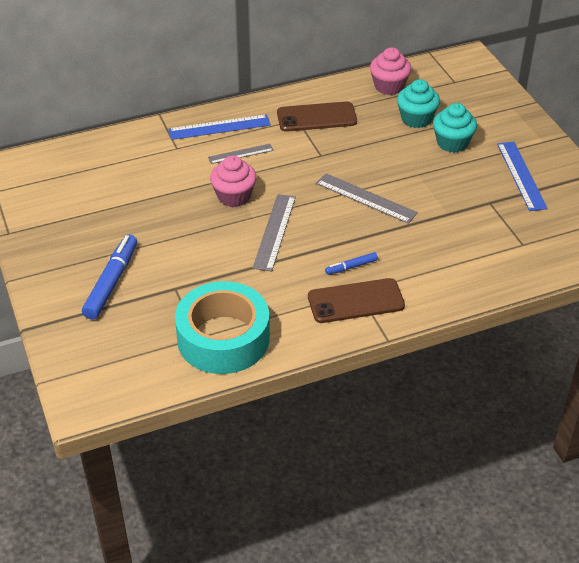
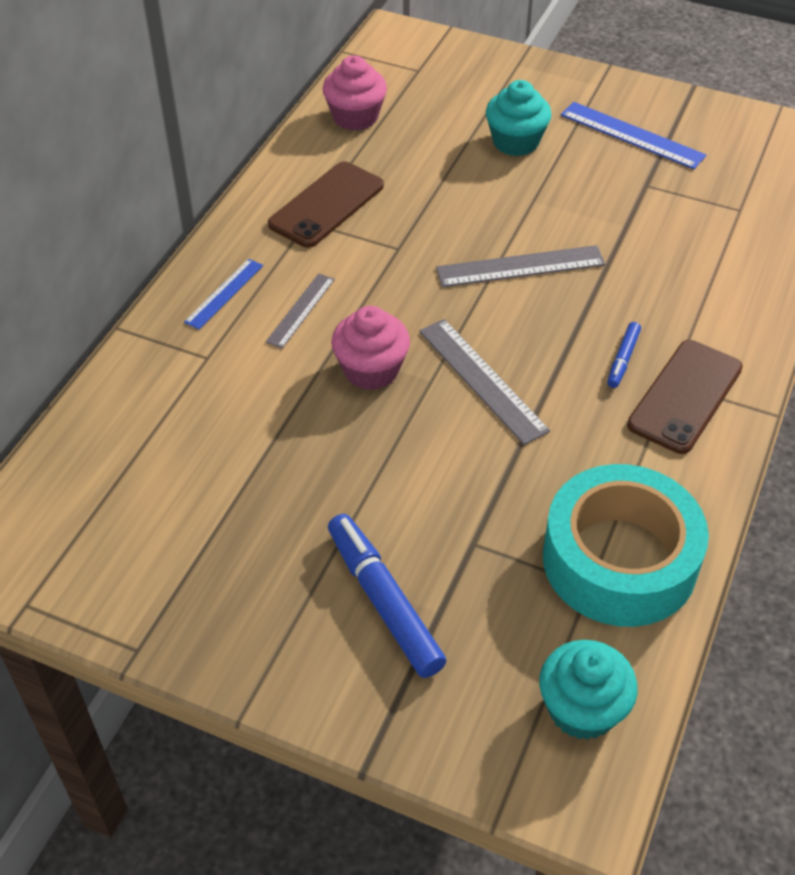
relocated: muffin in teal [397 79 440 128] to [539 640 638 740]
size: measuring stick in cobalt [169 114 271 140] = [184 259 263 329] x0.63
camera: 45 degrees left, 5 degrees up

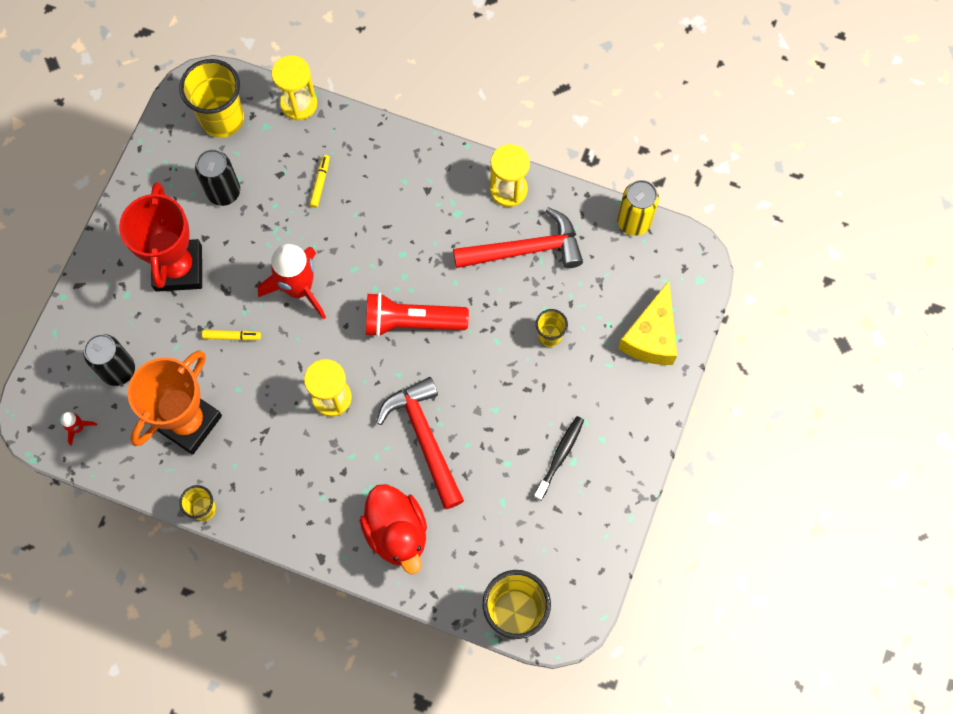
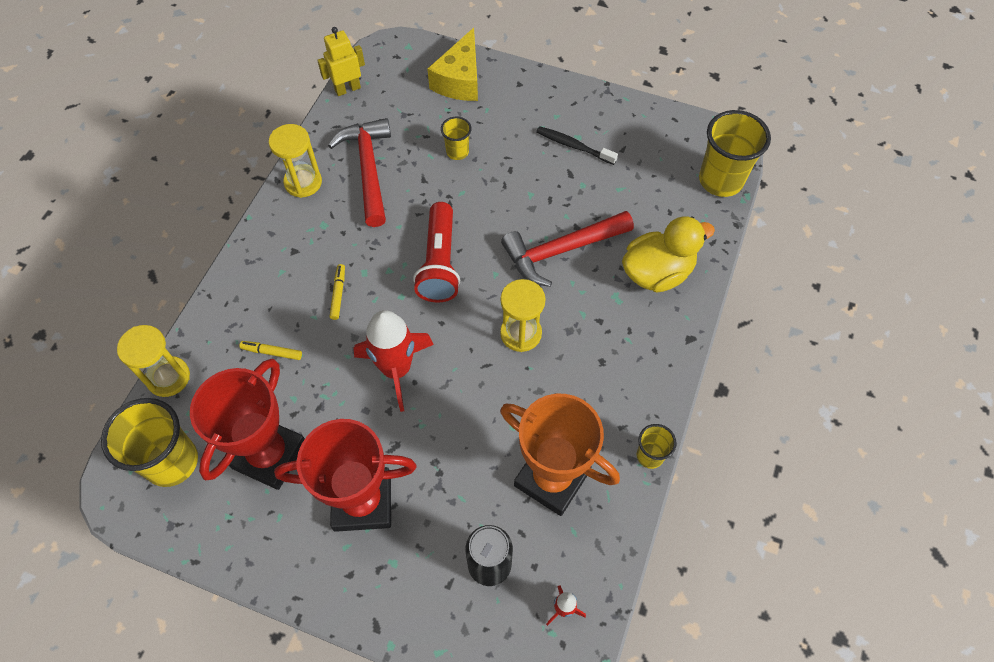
relocated: felt pen in golden [202 330 261 341] to [329 264 345 320]
exchanged: tin in jet-black [195 149 240 206] to award cup in red [190 359 305 490]; tin in golden [617 180 659 236] to robot figure in golden [317 27 365 96]
colour: toy duck in red [360 484 427 574] to toy duck in golden [622 216 715 293]
spun: cheese wedge in golden [618 281 677 365] = [427 28 478 101] 90 degrees clockwise
camera: 90 degrees left, 10 degrees down

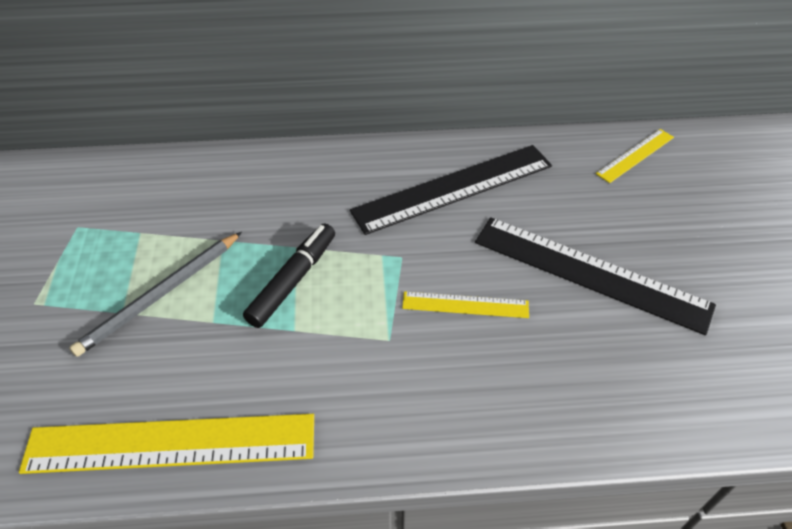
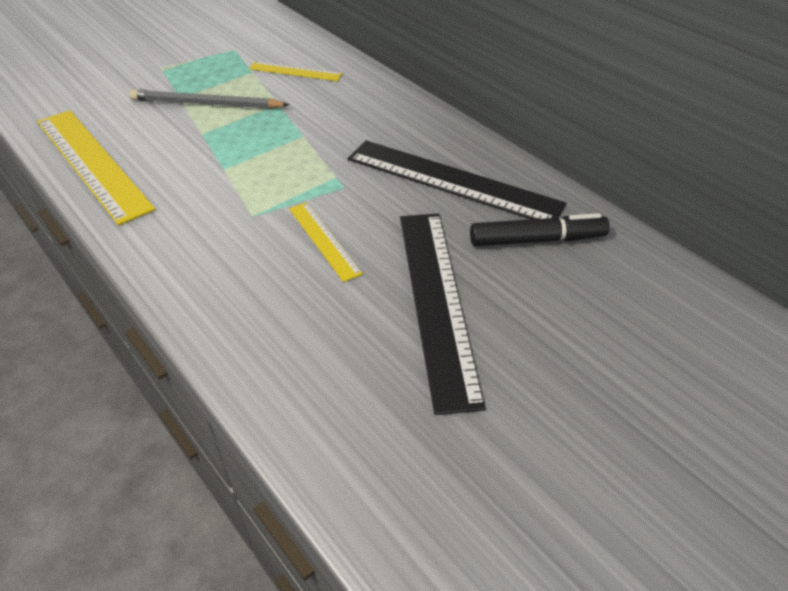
relocated: felt pen in jet-black [243 224 335 328] to [470 213 610 246]; measuring stick in golden [596 129 674 183] to [249 61 343 81]
camera: 55 degrees right, 5 degrees down

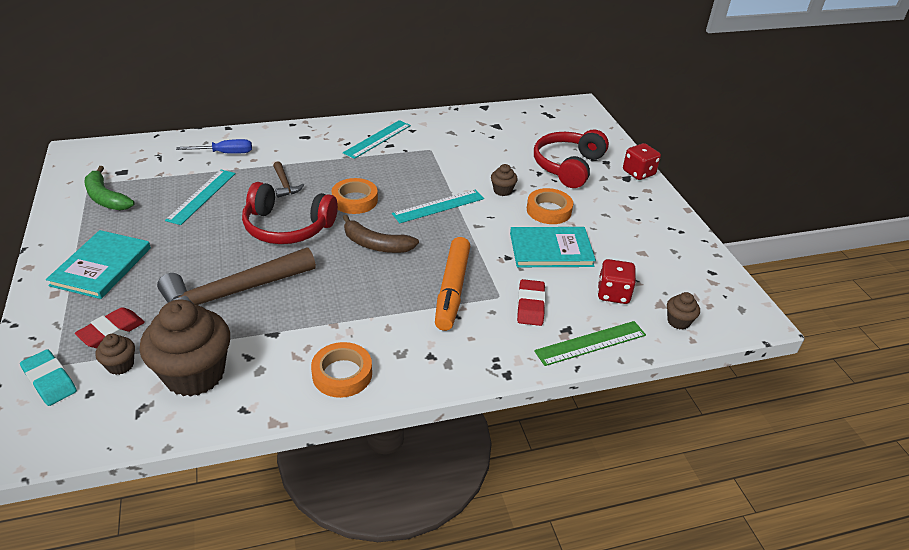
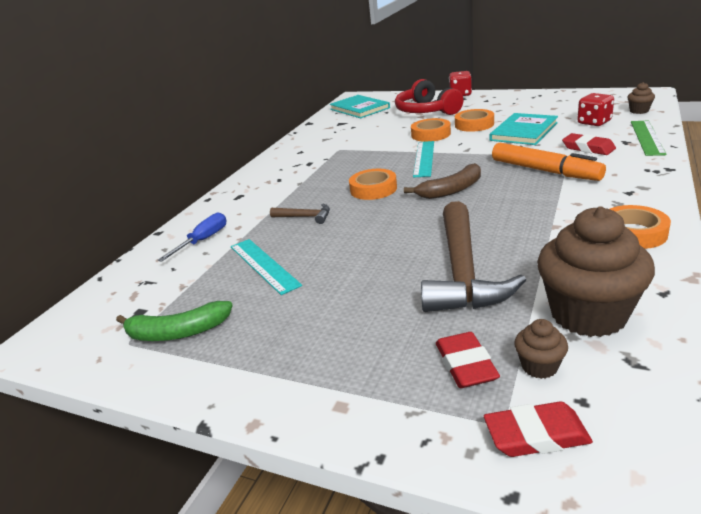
missing: headset in red [242 182 338 244]; measuring stick in teal [343 120 411 159]
relocated: hardback in teal [46 230 151 299] to [329 95 390 118]
exchanged: muffin in brown [491 164 518 196] to tape in orange [411 118 451 142]
colour: eraser in teal [20 349 77 406] to eraser in red [484 402 593 457]
camera: 45 degrees left, 10 degrees down

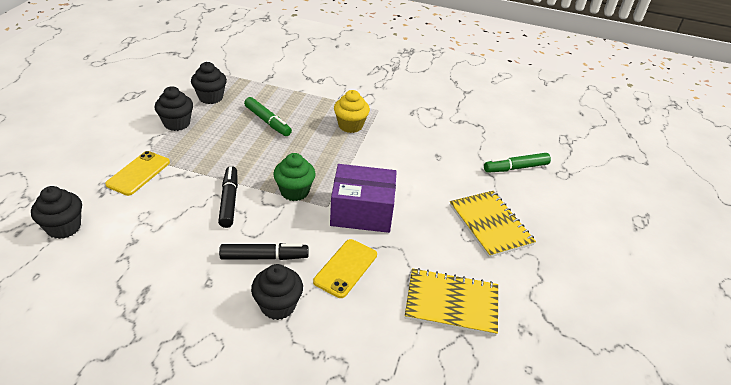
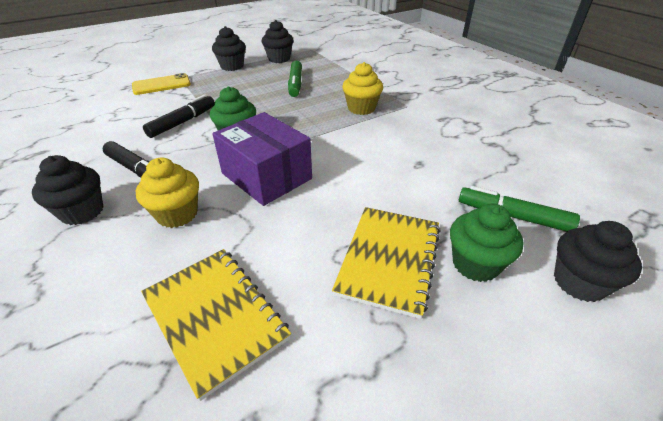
appeared: muffin in green [450 204 523 282]
relocated: muffin in jet-black [31 186 82 239] to [554 221 642 302]
exchanged: smartphone in golden [313 239 377 298] to muffin in golden [136 157 199 228]
camera: 45 degrees right, 0 degrees up

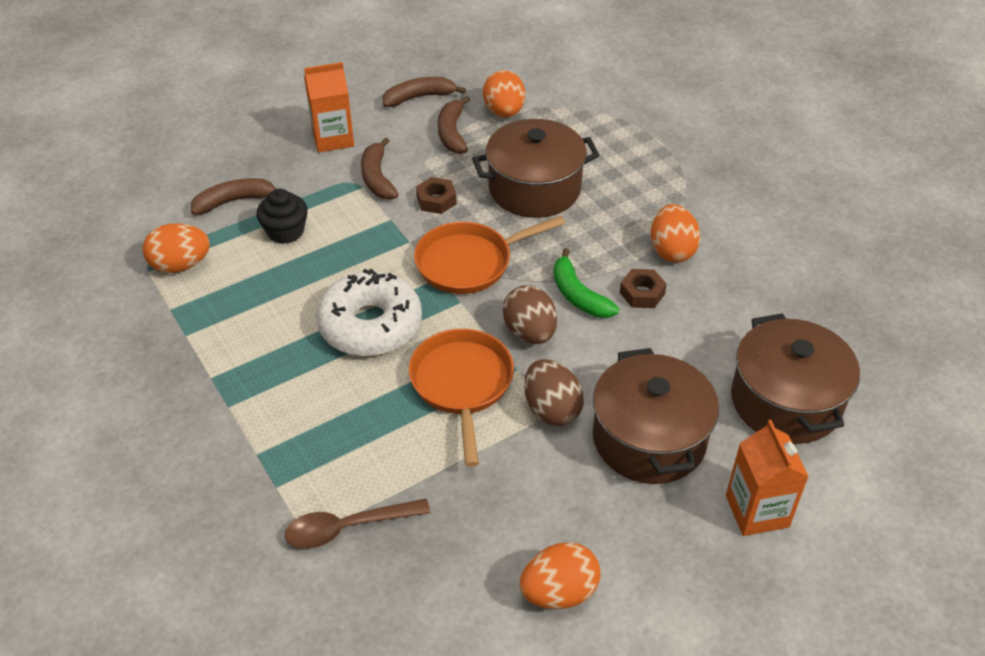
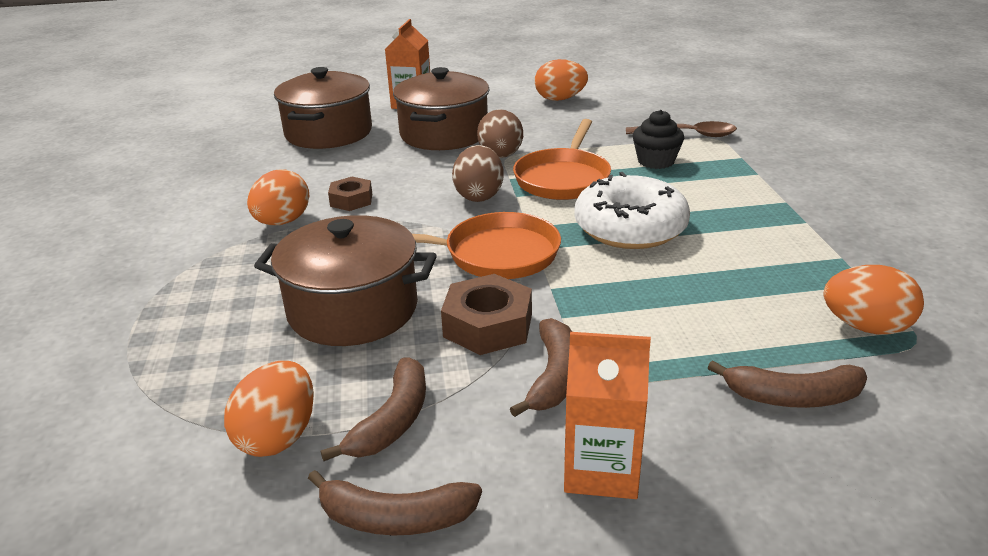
missing: banana fruit in green [553 248 619 318]
relocated: muffin in jet-black [257 189 308 244] to [632 110 684 169]
size: nut in brown [416 177 457 214] = [441 274 532 355] x1.58
camera: 155 degrees left, 15 degrees down

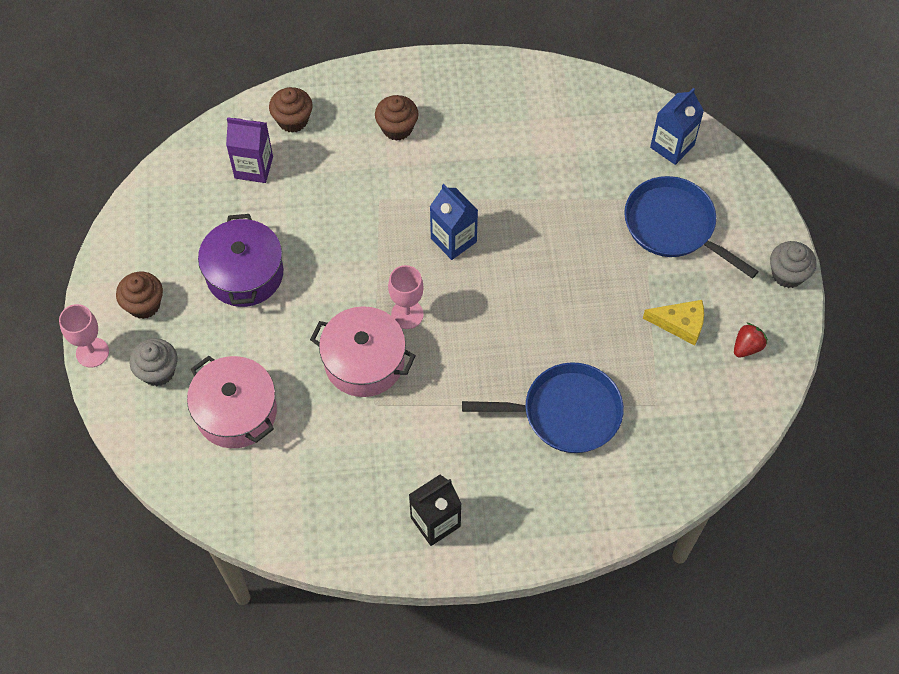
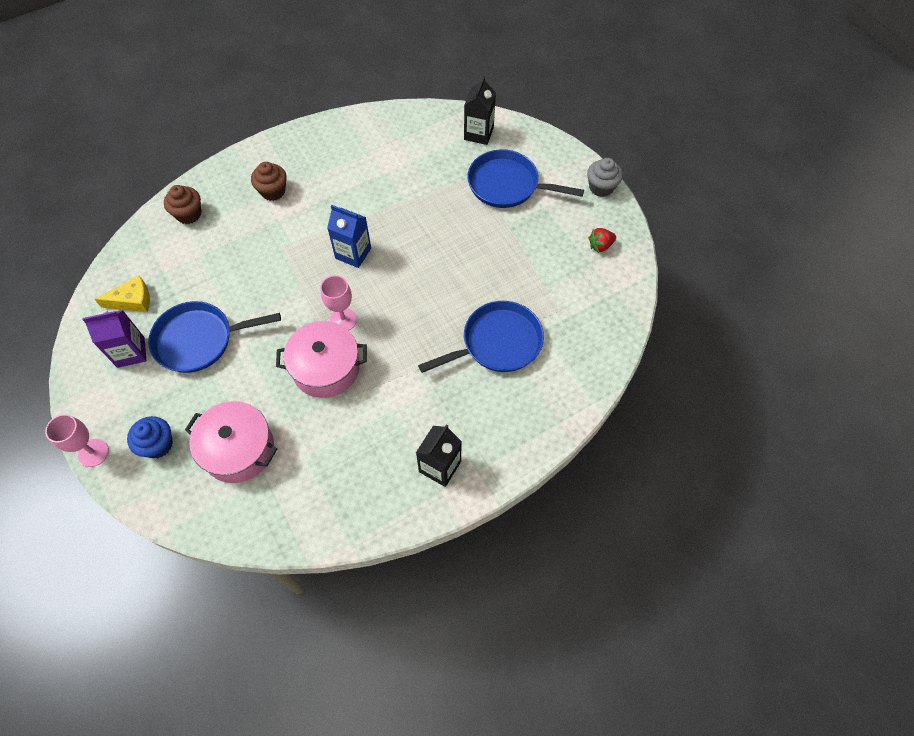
missing: muffin in brown [116 272 163 319]
relocated: carton in purple [226 117 273 183] to [82 310 146 368]; cheese wedge in golden [643 300 704 346] to [94 275 150 312]
exchanged: cooking pot in purple [198 214 283 307] to skillet in cobalt [148 301 281 373]
colour: muffin in gray [130 338 177 386] to muffin in cobalt [127 416 173 458]; carton in cobalt [650 88 704 165] to carton in jet-black [464 76 496 145]
spun: toy strawberry in red [734 322 768 358] = [588 228 616 253] 135 degrees counterclockwise
camera: 25 degrees left, 0 degrees up

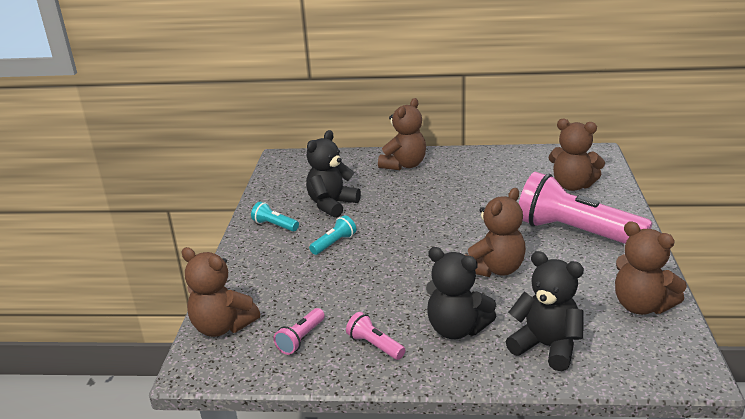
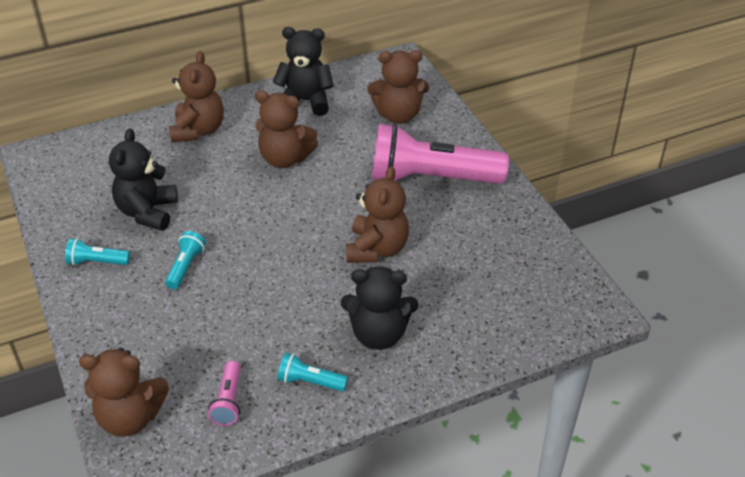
relocated: stuffed bear in jet-black [506 251 584 371] to [273 27 334 116]; stuffed bear in brown [615 221 687 315] to [255 90 318 168]
colour: flashlight in rose-pink [346 312 405 360] to flashlight in teal [278 353 348 391]
camera: 30 degrees left, 15 degrees up

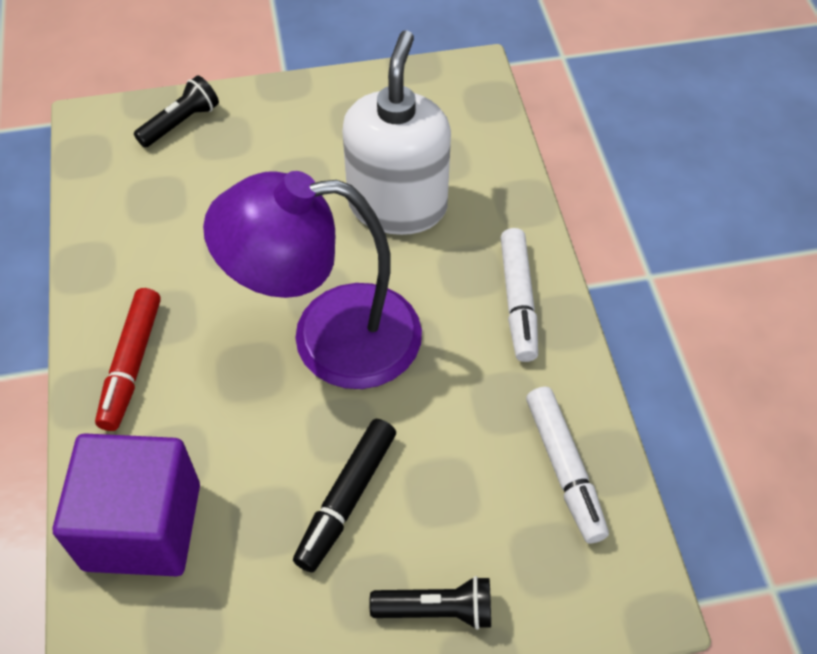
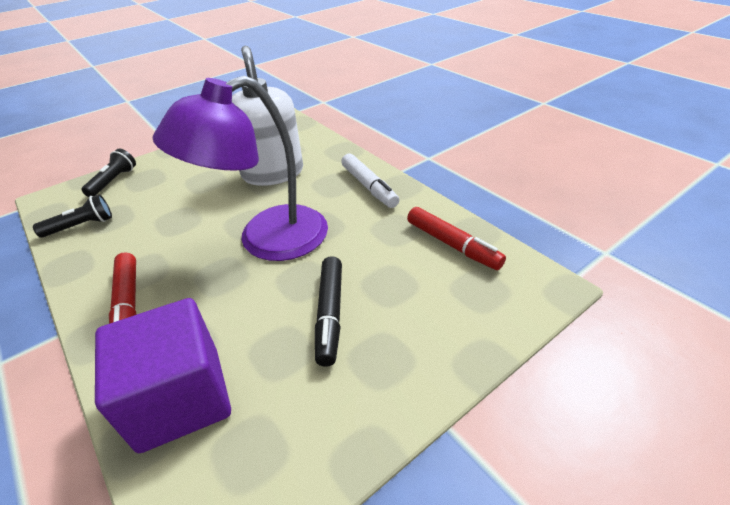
relocated: flashlight in jet-black [369 576 491 630] to [33 194 112 238]
colour: felt pen in white [526 387 609 543] to felt pen in red [407 207 506 270]
camera: 25 degrees left, 15 degrees down

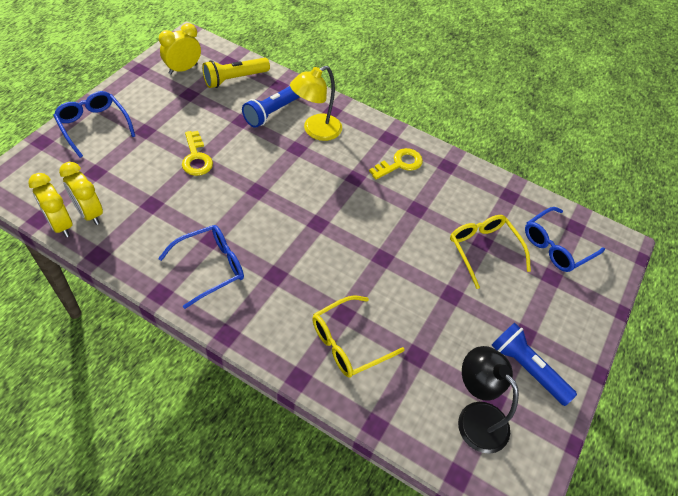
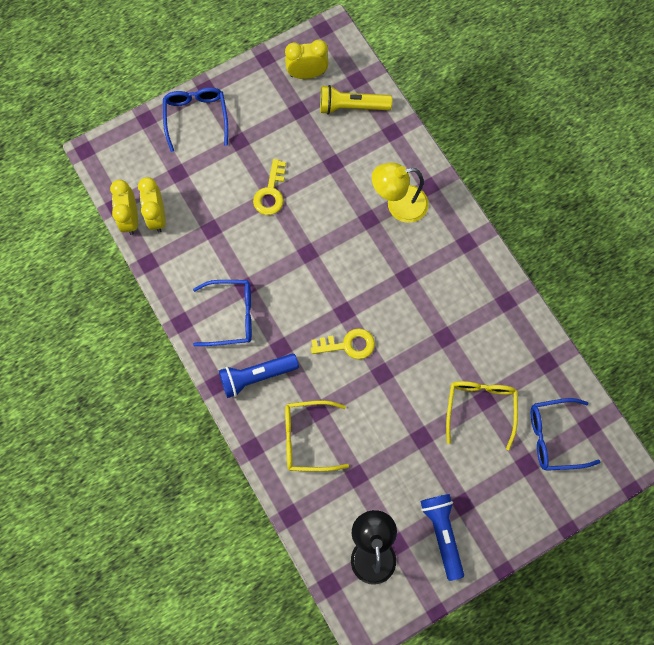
relocated: flashlight in cobalt [242 86 300 128] to [219 354 299 398]; door key in golden [369 148 423 180] to [311 328 375 359]
camera: 35 degrees right, 20 degrees up

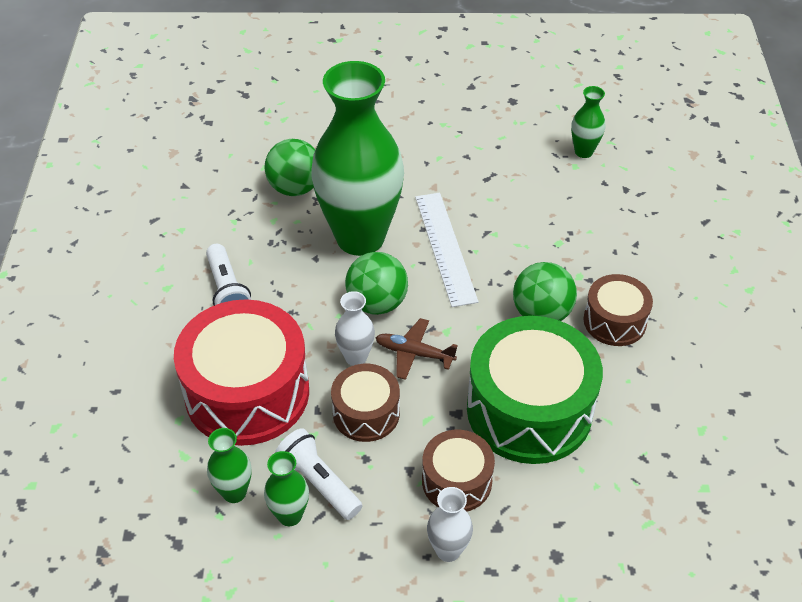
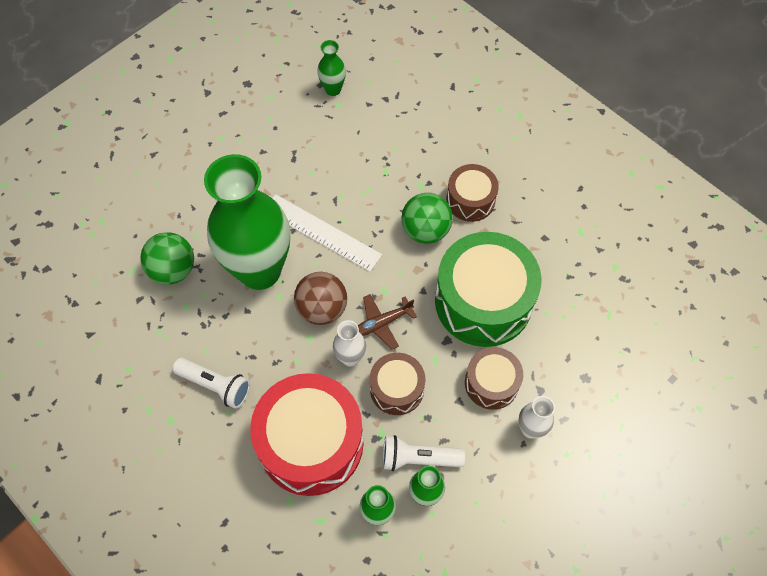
colour: sphere in green [345 252 408 315] to sphere in brown [294 272 347 325]
camera: 45 degrees left, 15 degrees up

